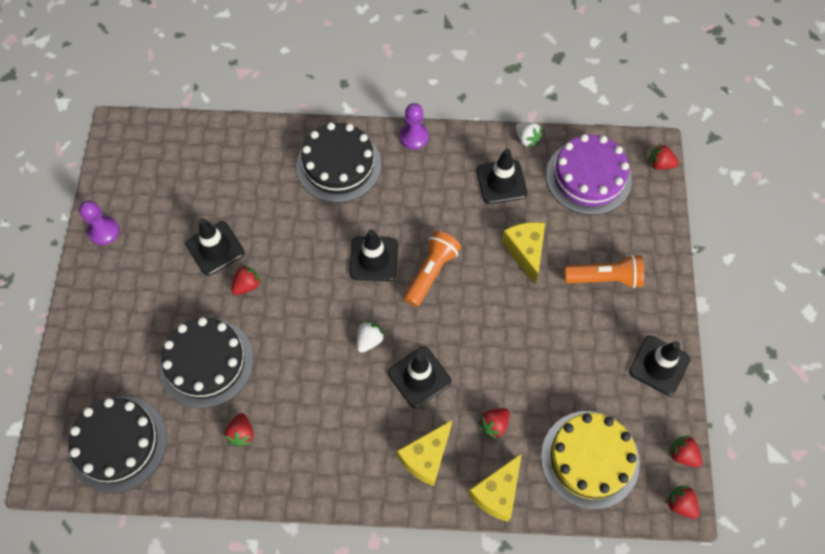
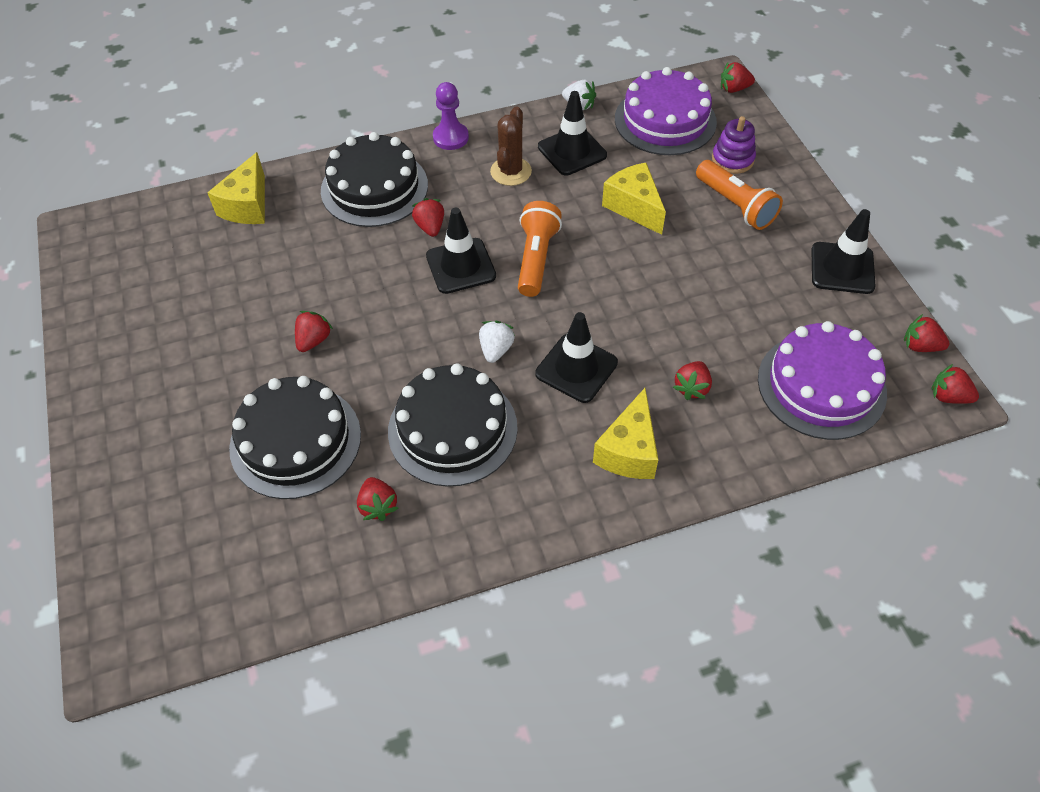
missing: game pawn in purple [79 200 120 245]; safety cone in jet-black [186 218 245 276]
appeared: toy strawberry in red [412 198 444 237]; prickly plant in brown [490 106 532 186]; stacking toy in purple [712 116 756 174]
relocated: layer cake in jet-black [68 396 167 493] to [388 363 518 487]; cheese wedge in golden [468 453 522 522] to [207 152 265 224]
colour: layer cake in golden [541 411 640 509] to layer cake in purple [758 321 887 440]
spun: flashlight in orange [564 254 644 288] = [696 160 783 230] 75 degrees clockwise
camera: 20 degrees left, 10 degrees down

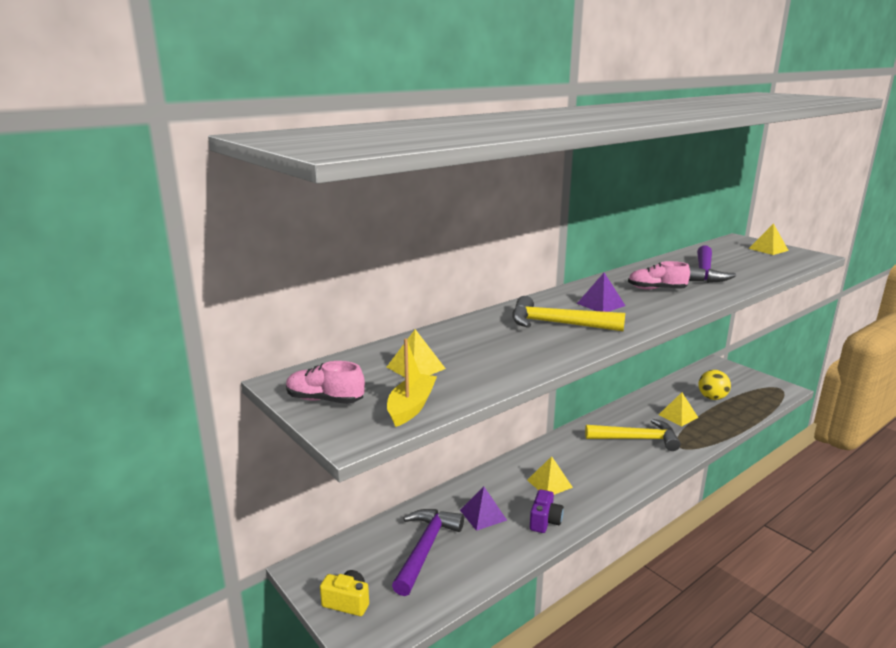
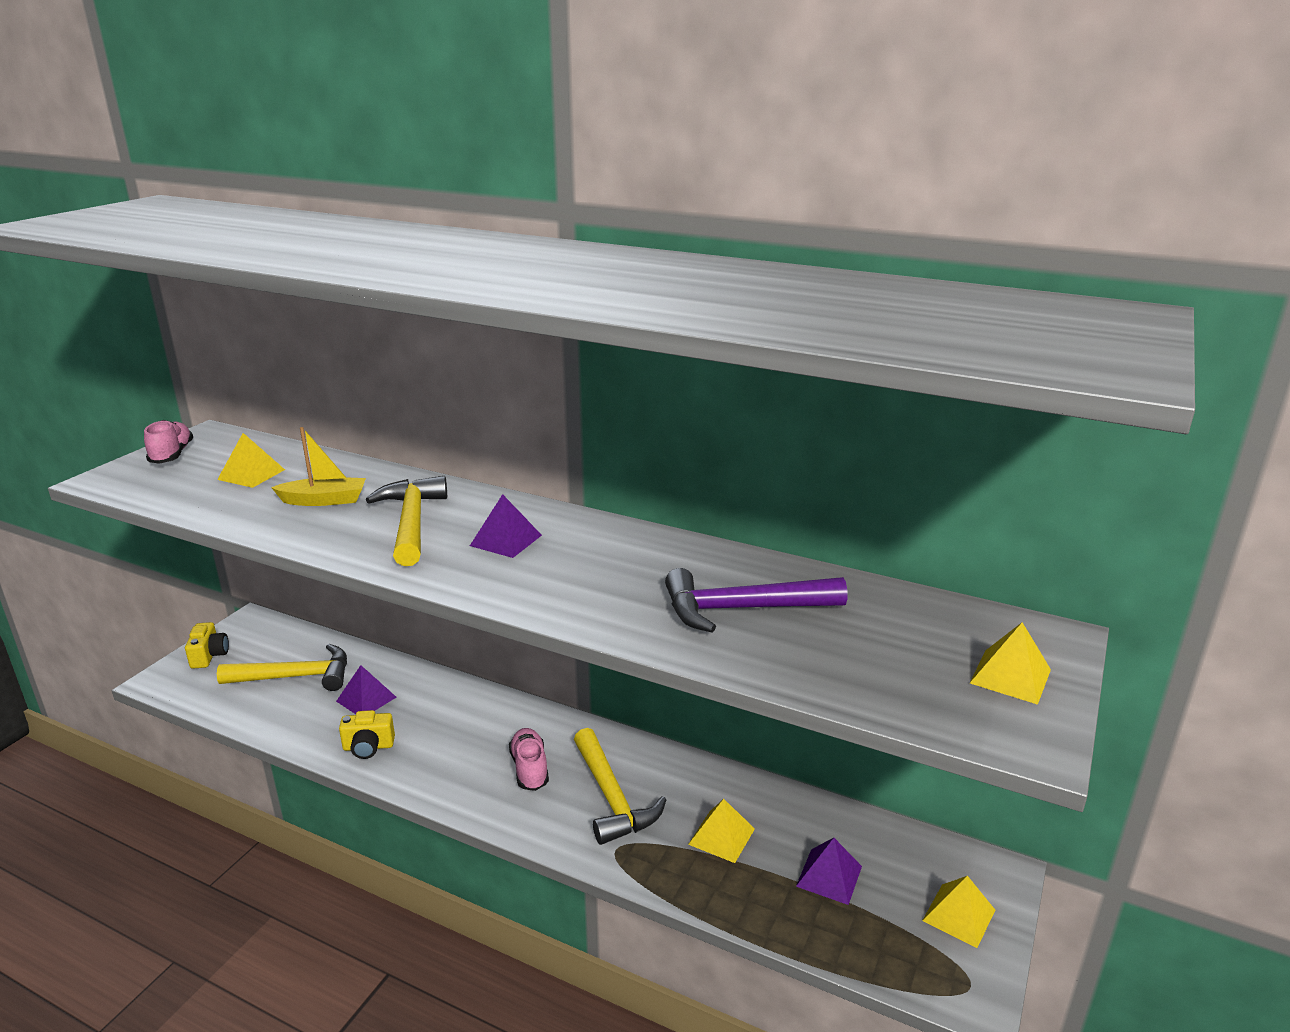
relocated: toy boat in golden [387 338 437 427] to [271 427 366 506]; pyramid shape in golden [527 456 573 495] to [922 876 995 948]; shoe in rose-pink [628 261 690 290] to [509 728 549 791]
exchanged: sphere in golden [698 370 731 400] to pyramid shape in purple [796 838 862 905]
colour: carpenter's hammer in purple [392 509 464 596] to carpenter's hammer in golden [217 644 347 691]; photo camera in purple [530 489 564 533] to photo camera in golden [339 710 395 759]
camera: 65 degrees right, 5 degrees up

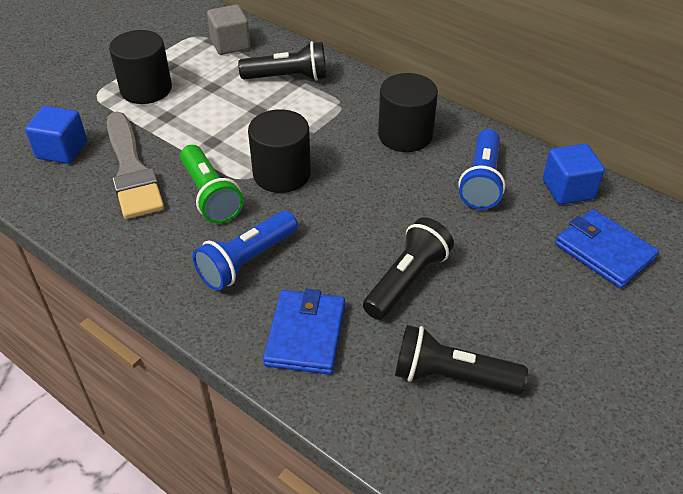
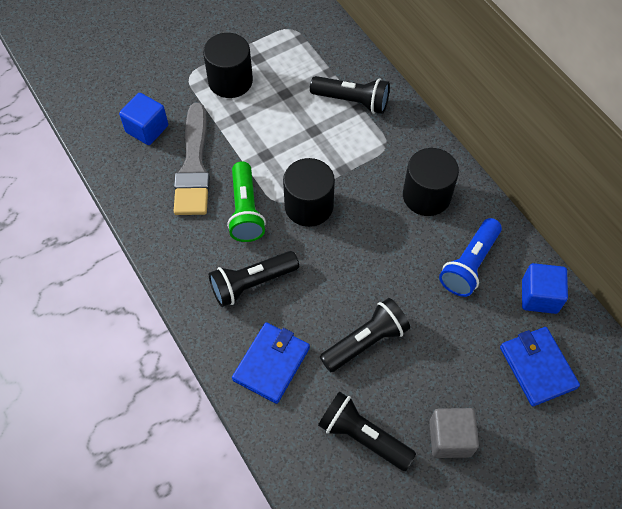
relocated: solid cube in gray [207 5 250 55] to [429 408 479 458]
colour: flashlight in cobalt [193 211 298 291] to flashlight in jet-black [209 251 299 307]
camera: 20 degrees right, 15 degrees up

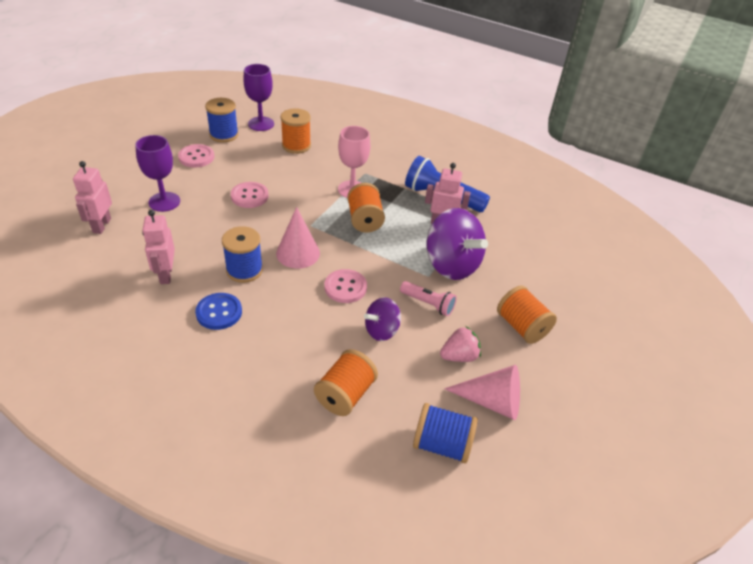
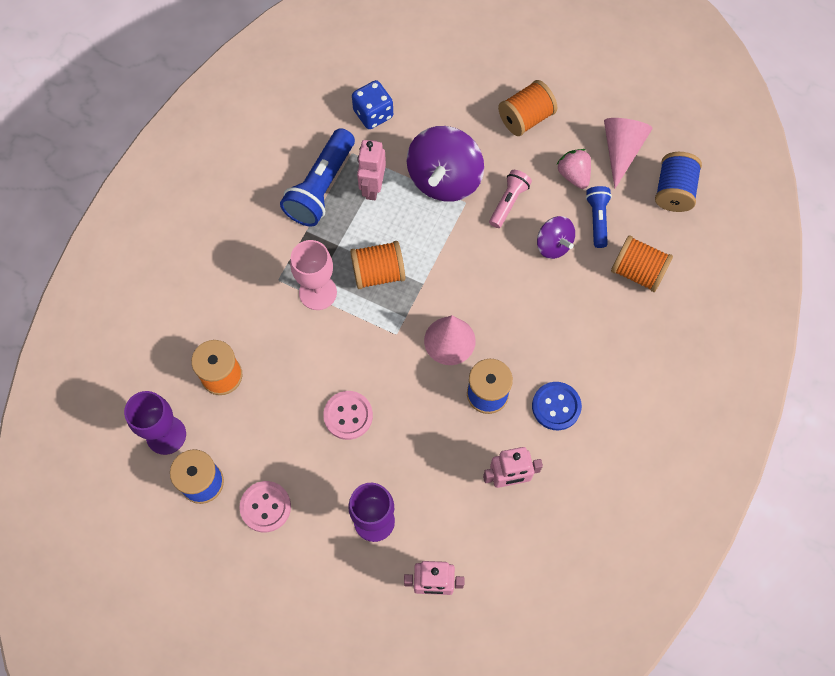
missing: shirt button in rose-pink [324 269 367 303]
appeared: die in cobalt [352 80 393 129]; flashlight in cobalt [586 186 612 248]
spun: spinning top in purple [426 208 488 280] = [407 126 484 202] 150 degrees clockwise
camera: 90 degrees left, 25 degrees up

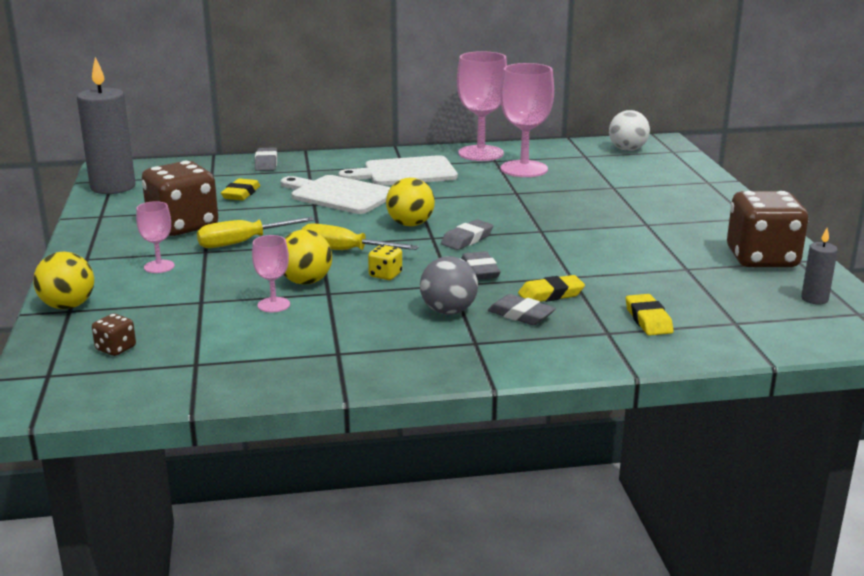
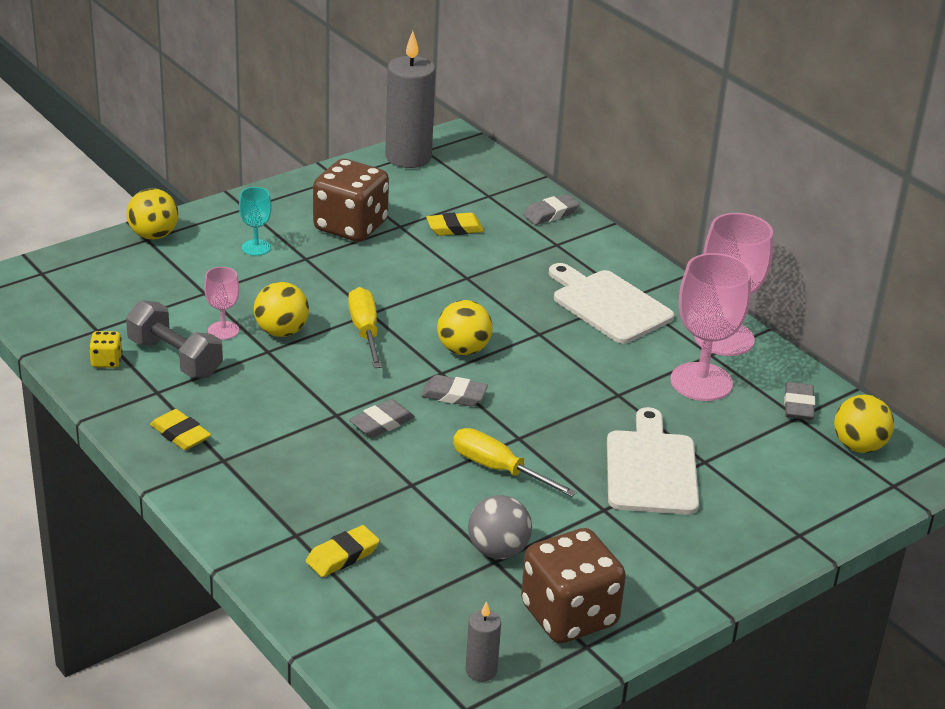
missing: die in brown [92 313 136 356]
appeared: free weight in gray [126 300 223 378]
relocated: flat screwdriver in golden [197 217 314 248] to [453 428 577 497]; cutting board in white [281 175 391 214] to [607 407 699 515]; die in golden [368 245 402 280] to [89 331 122 368]; sphere in gray [420 256 478 315] to [468 495 532 559]; eraser in gray [488 294 556 325] to [784 382 815 420]; eraser in golden [518 275 585 302] to [150 409 211 450]
colour: chalice in rose-pink [136 201 175 273] to chalice in teal [239 187 271 256]; sphere in white [609 110 650 151] to sphere in golden [834 394 894 453]
camera: 60 degrees right, 10 degrees up

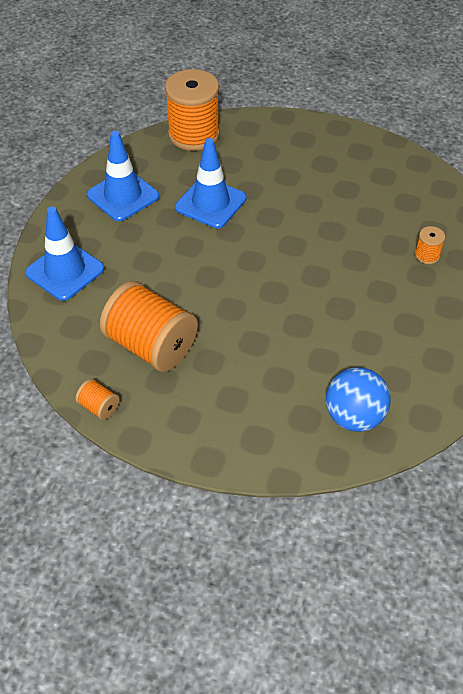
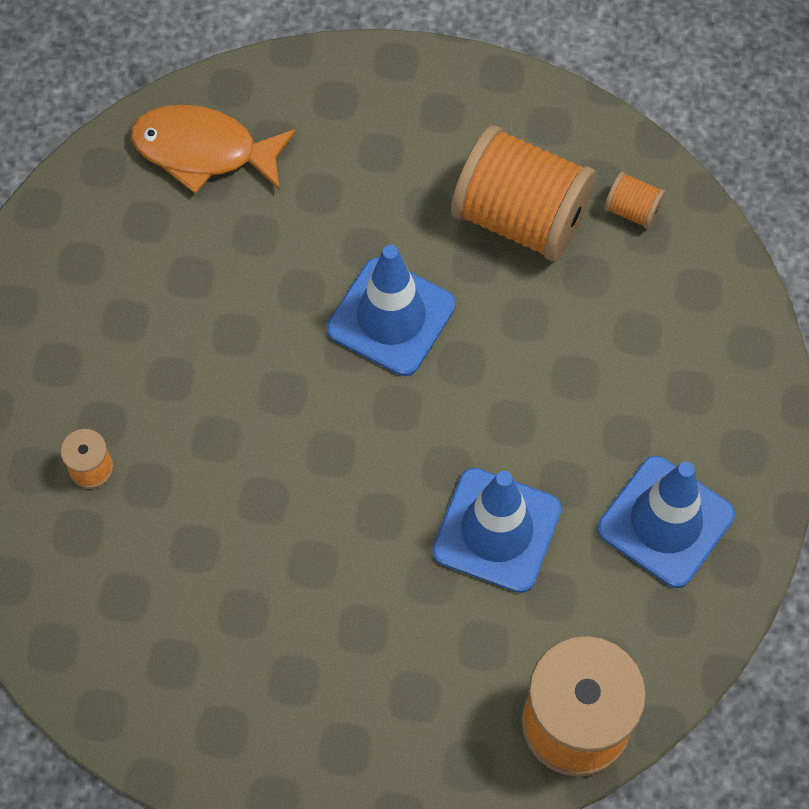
relocated: safety cone in cobalt [25 206 104 301] to [327 245 456 376]; bobbin in orange [75 379 120 420] to [604 171 666 229]
exchanged: sphere in cobalt [326 367 391 432] to toy fish in orange [131 104 296 193]
camera: 170 degrees right, 15 degrees up

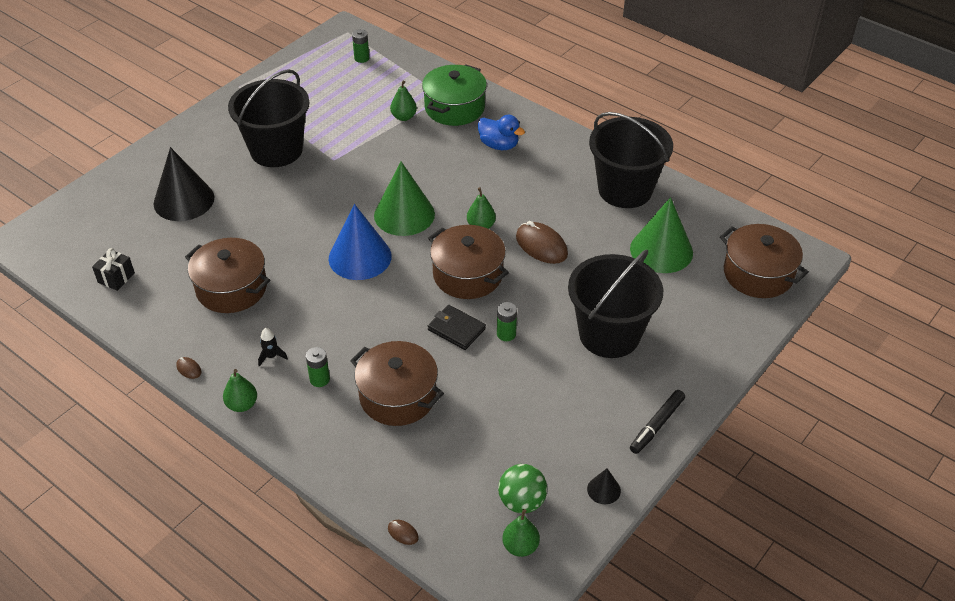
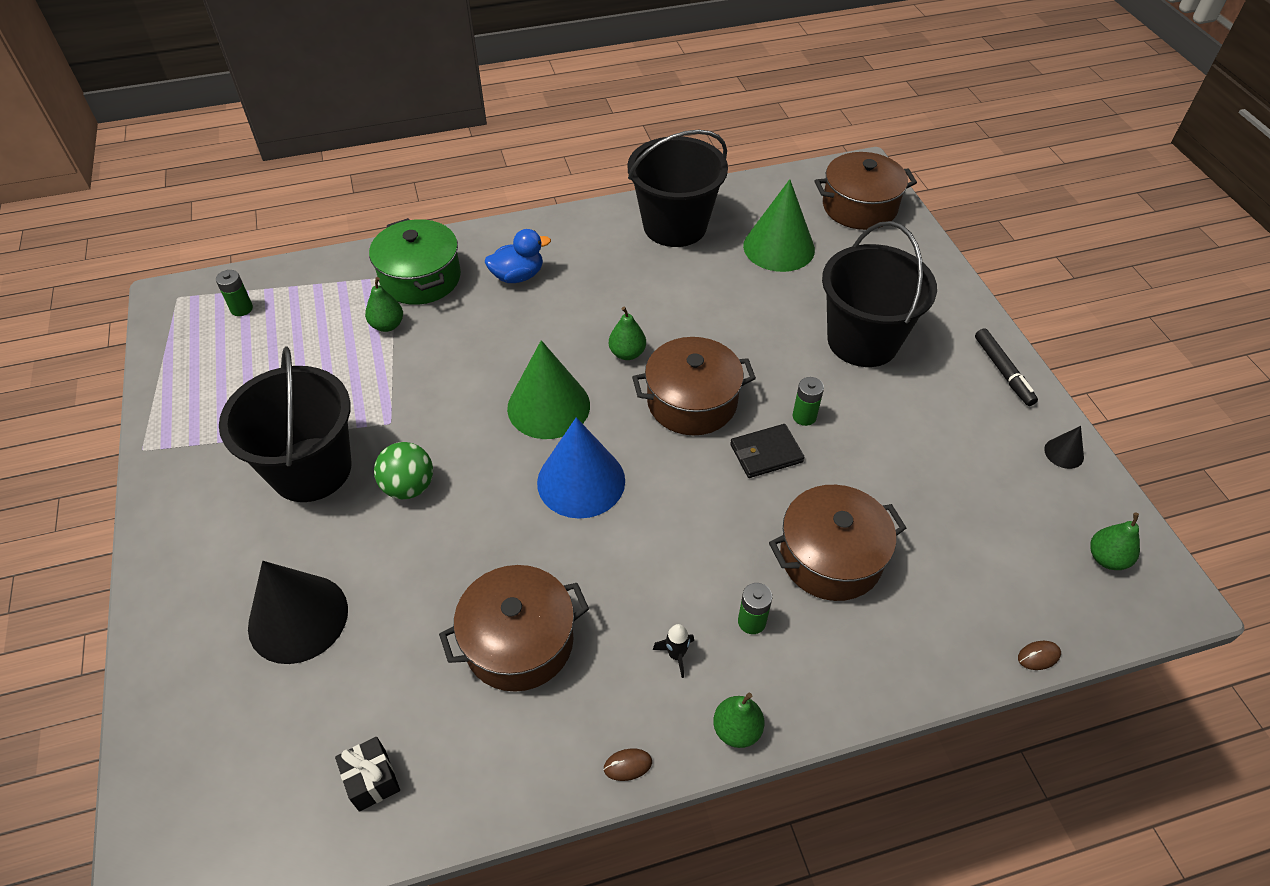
missing: PC mouse in brown [516 221 568 264]
relocated: sphere in green [498 464 547 513] to [374 442 433 499]
camera: 55 degrees left, 5 degrees up

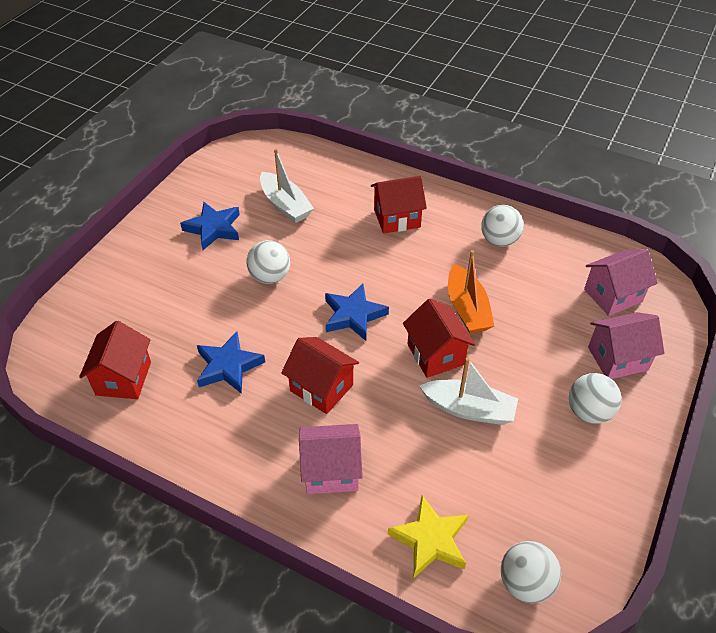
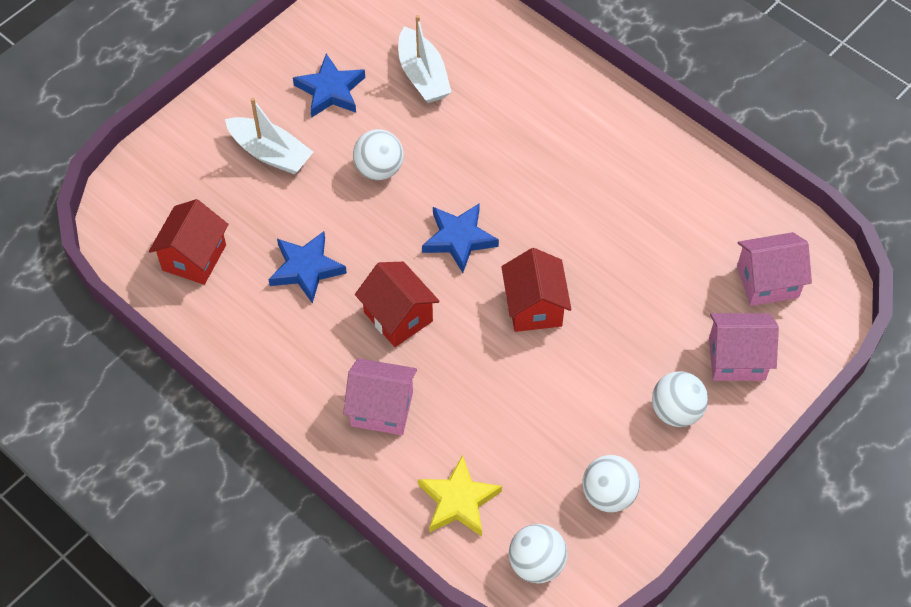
missing: house in red [371 176 427 234]; toy boat in orange [448 250 494 334]
relocated: toy boat in white [420 357 518 425] to [225 98 313 174]; sphere in white [481 205 524 247] to [583 455 640 512]
camera: 15 degrees right, 10 degrees up

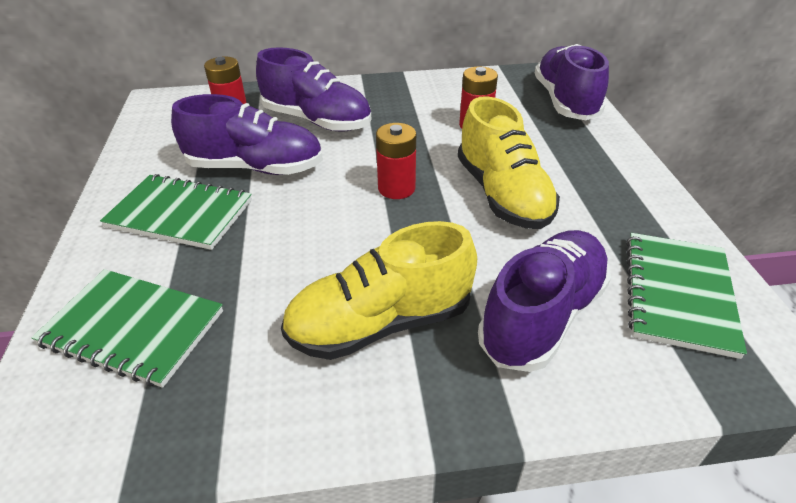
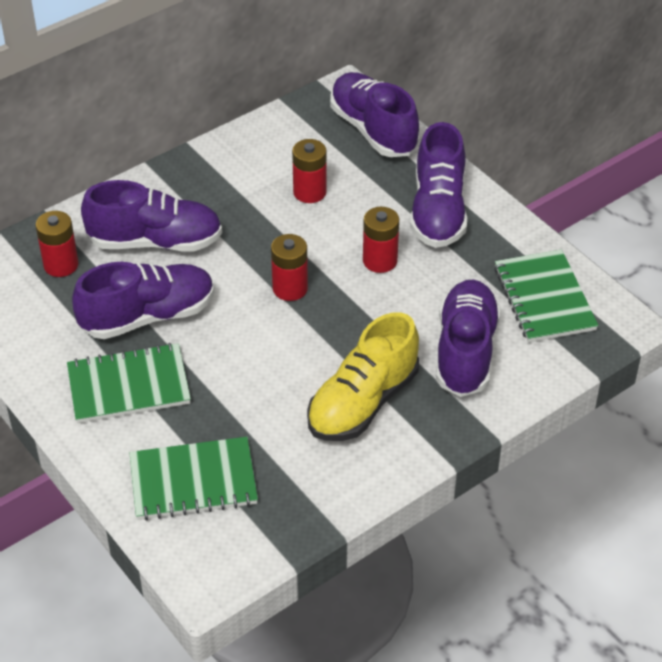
appeared: shoe in purple [410 122 467 248]
exchanged: shoe in golden [458 96 560 229] to battery in red [363 207 399 273]
camera: 30 degrees left, 5 degrees up

